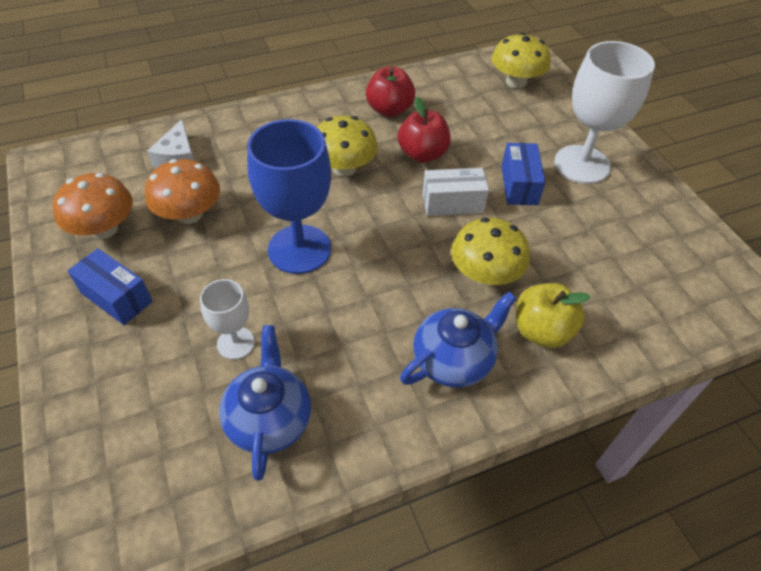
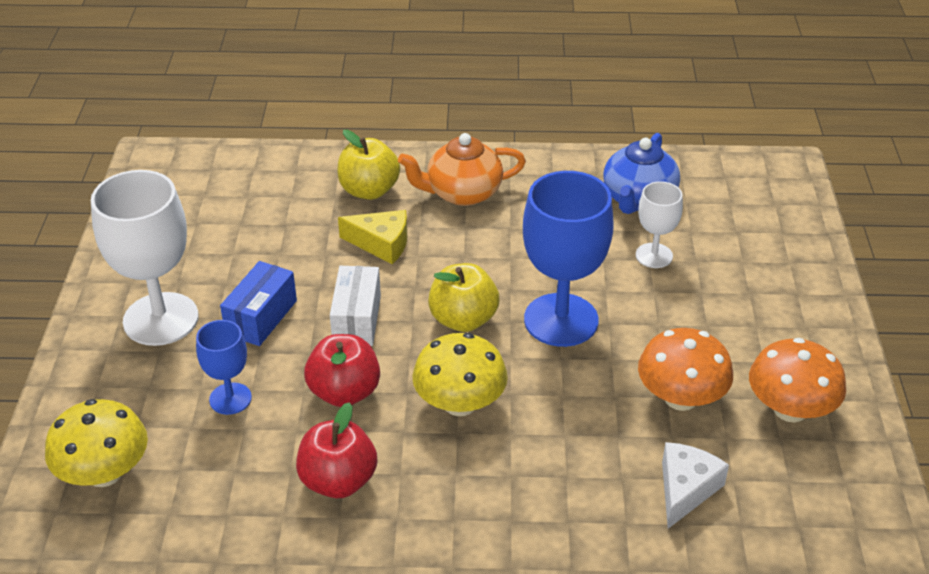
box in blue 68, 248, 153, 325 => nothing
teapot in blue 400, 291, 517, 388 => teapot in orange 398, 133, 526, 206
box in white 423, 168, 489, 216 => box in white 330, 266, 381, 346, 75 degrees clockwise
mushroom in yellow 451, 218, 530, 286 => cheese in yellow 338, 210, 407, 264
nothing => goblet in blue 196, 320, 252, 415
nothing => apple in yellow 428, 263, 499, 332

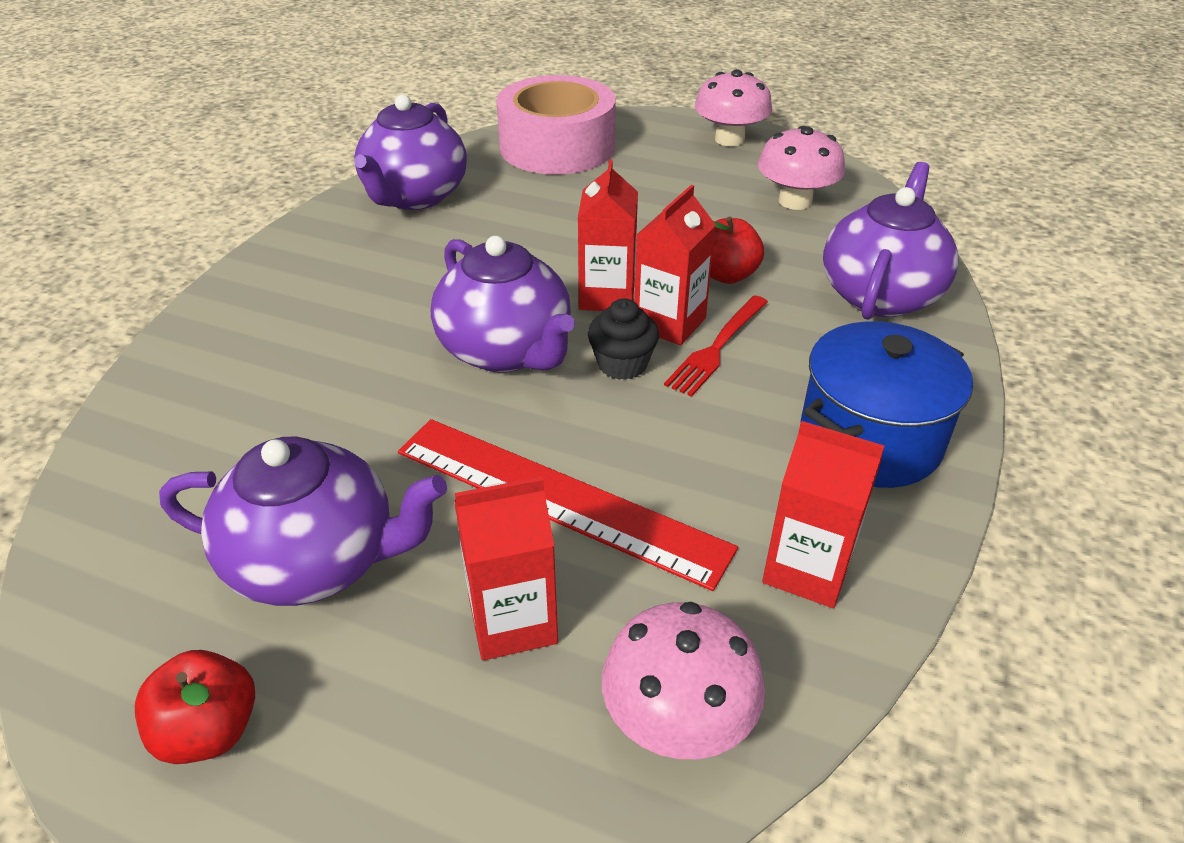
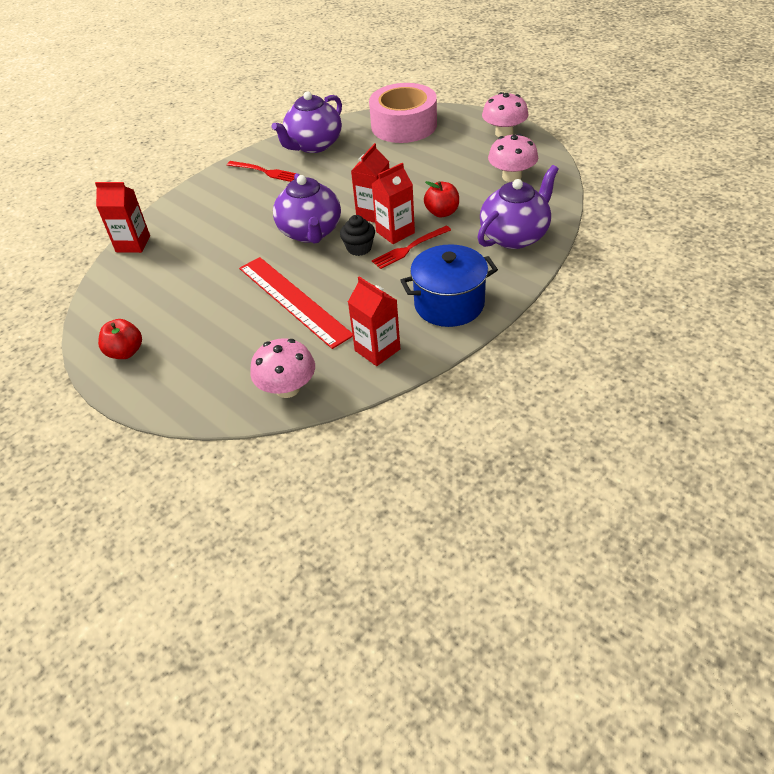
teapot in purple 159, 436, 447, 606 => nothing
carton in red 454, 477, 558, 660 => carton in red 95, 182, 150, 253, shifted
nothing => fork in red 227, 161, 296, 182

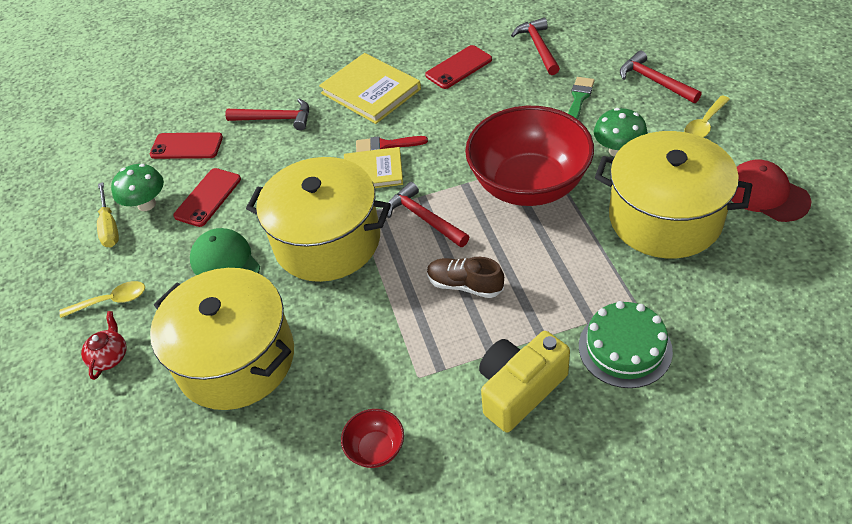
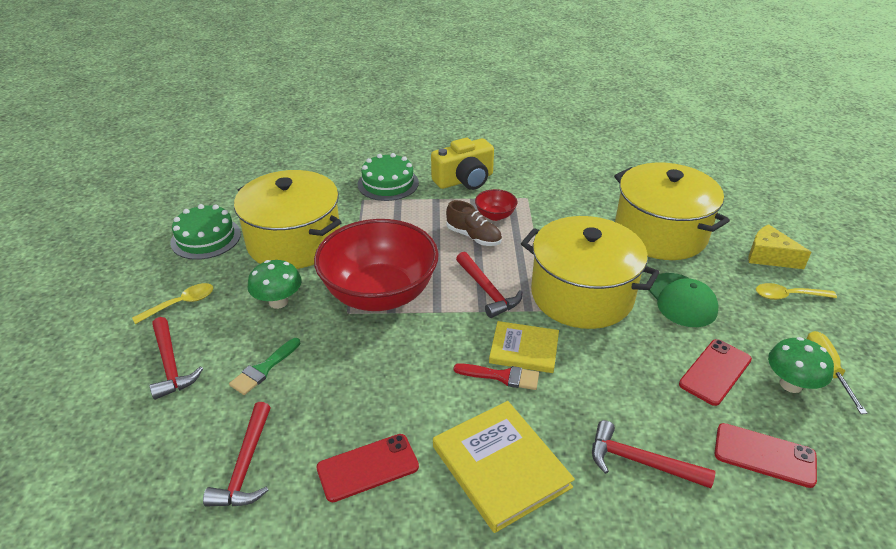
teapot in red 81, 311, 126, 380 => cheese in yellow 748, 224, 811, 269
bowl in red 341, 409, 404, 468 => bowl in red 475, 189, 518, 221, shifted
cap in red 731, 160, 811, 222 => cake in green 170, 204, 241, 260

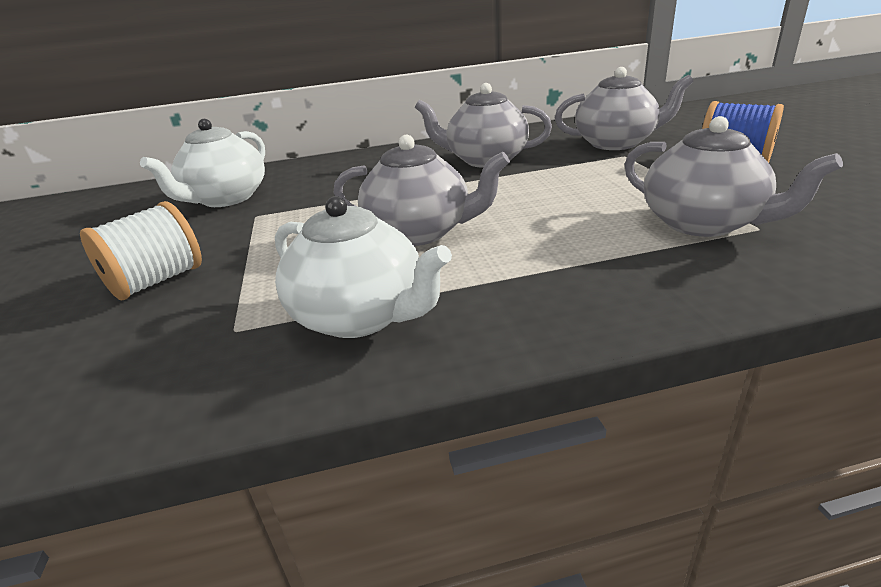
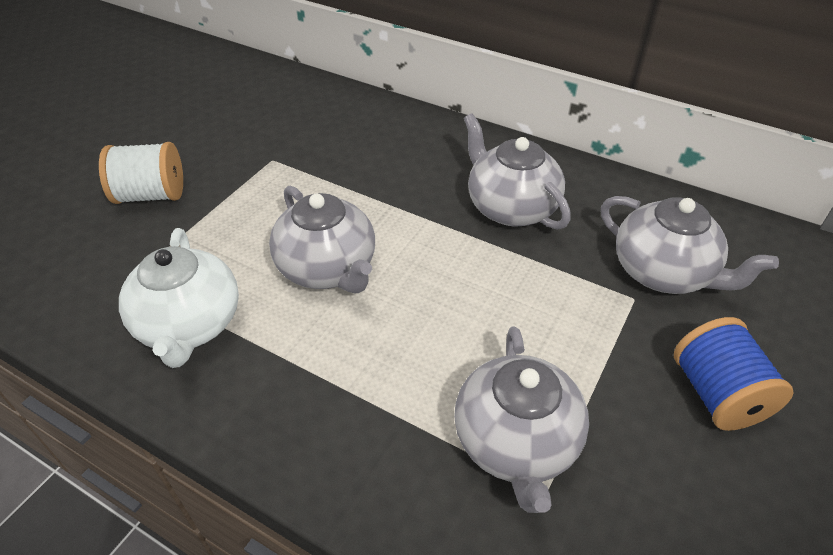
teapot in white 140, 119, 265, 207 => nothing

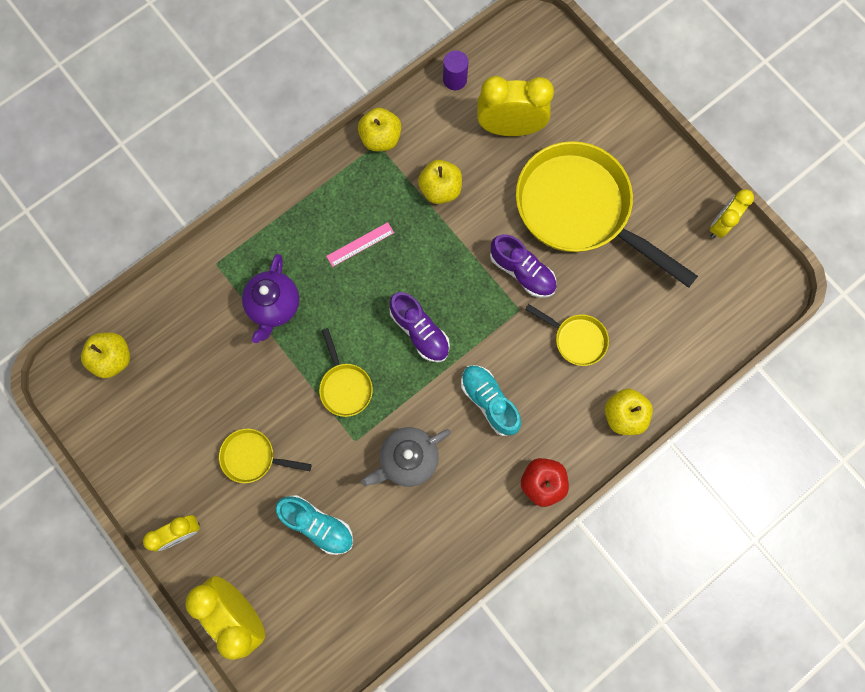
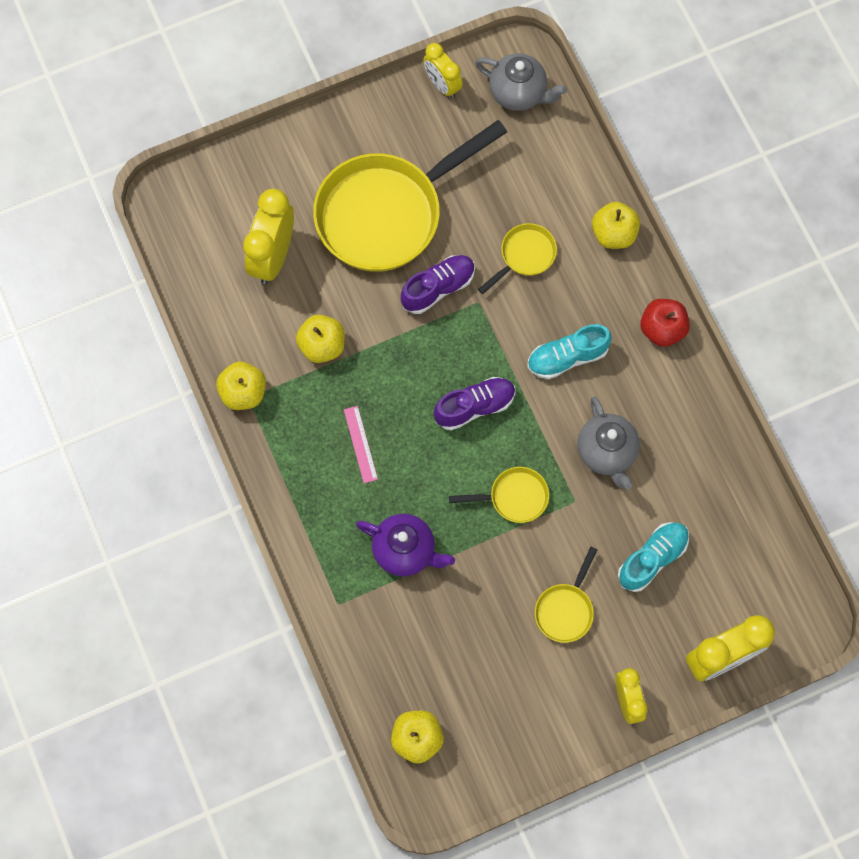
cylinder in purple 443, 50, 469, 90 => nothing
nothing => teapot in grey 475, 53, 567, 111

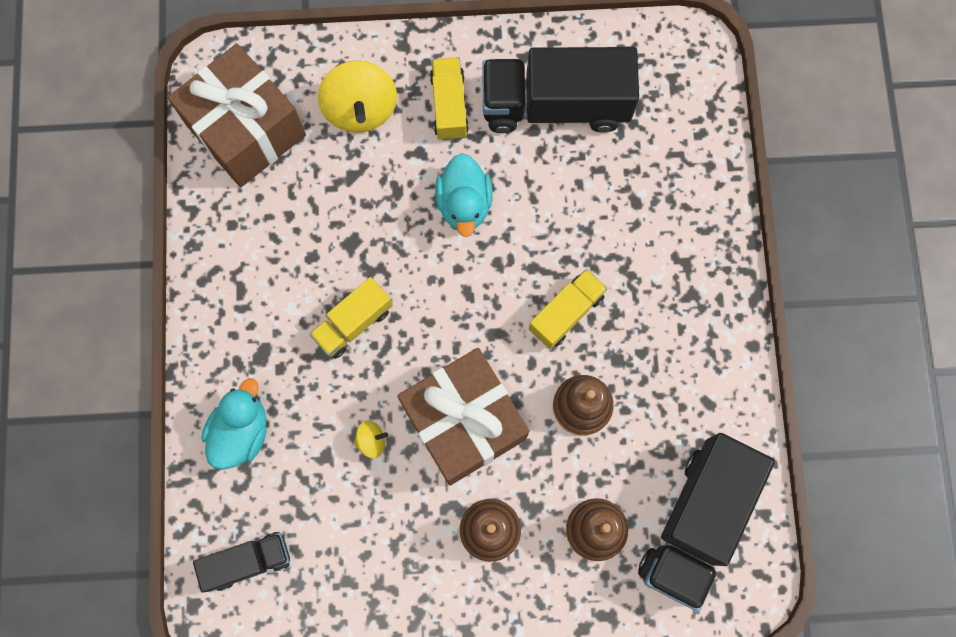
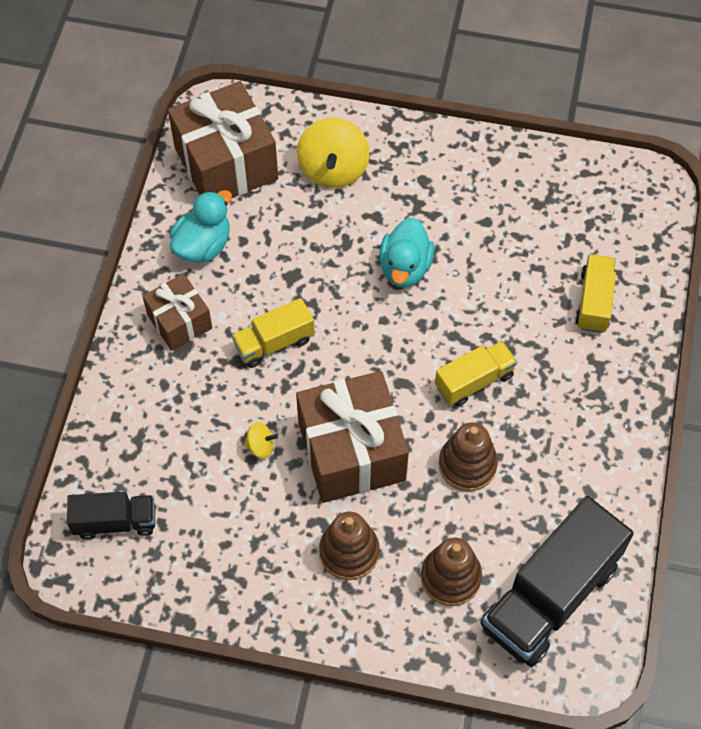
duck in turquoise 201, 378, 267, 470 => duck in turquoise 170, 190, 232, 262, shifted
truck in yellow 430, 57, 469, 140 => truck in yellow 575, 254, 616, 333, shifted
truck in black 482, 47, 639, 133 => nothing
nothing => gift in brown 142, 273, 212, 351

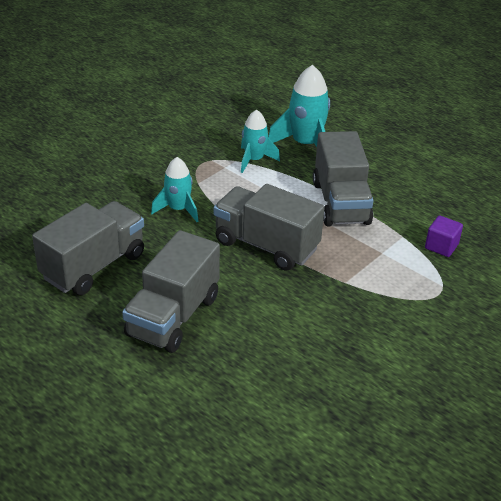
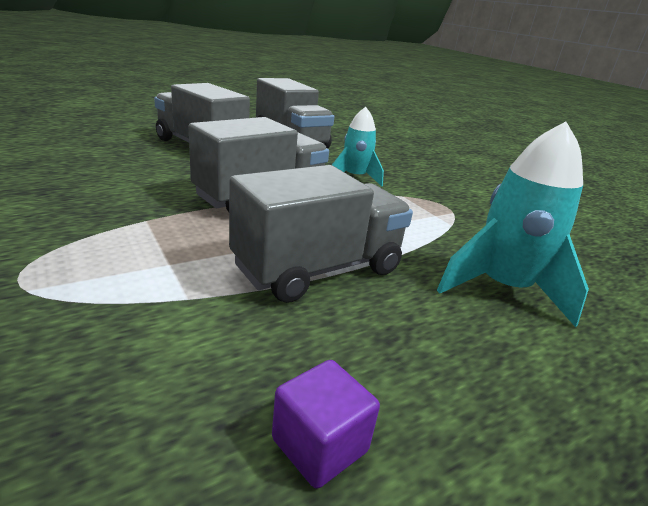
rocket in turquoise 241, 109, 280, 173 => nothing
truck in grey 313, 131, 373, 226 => truck in grey 229, 165, 413, 303, 135 degrees clockwise
cube in purple 425, 215, 463, 257 => cube in purple 272, 360, 380, 489, shifted

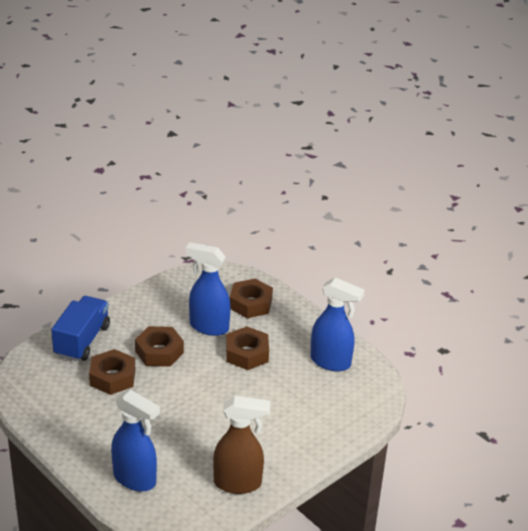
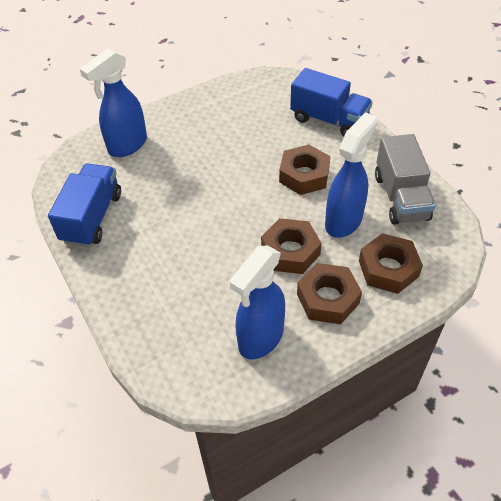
nut in brown 89, 349, 135, 395 => nut in brown 297, 263, 362, 324, shifted
spray bottle in brown 213, 396, 270, 494 => truck in blue 48, 163, 121, 247
nothing => truck in grey 375, 134, 436, 225

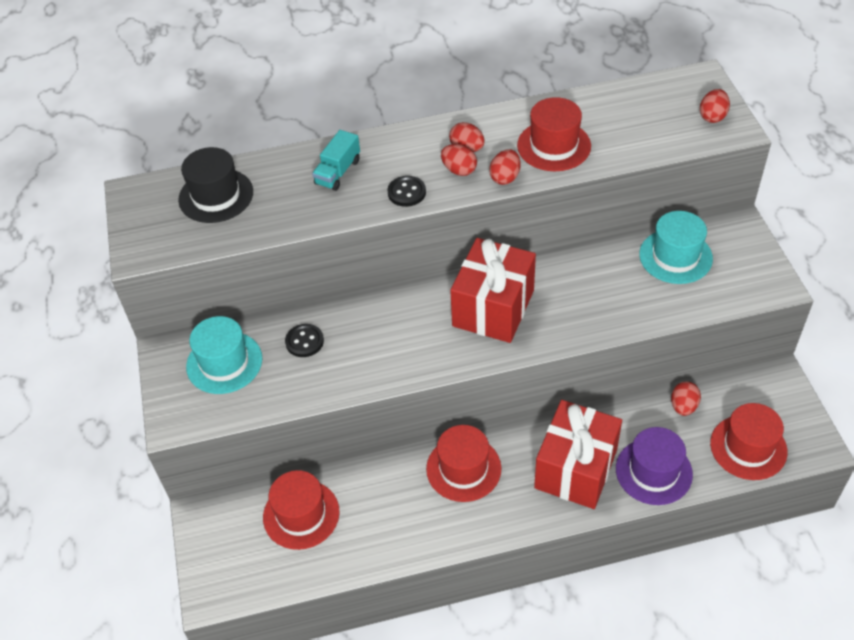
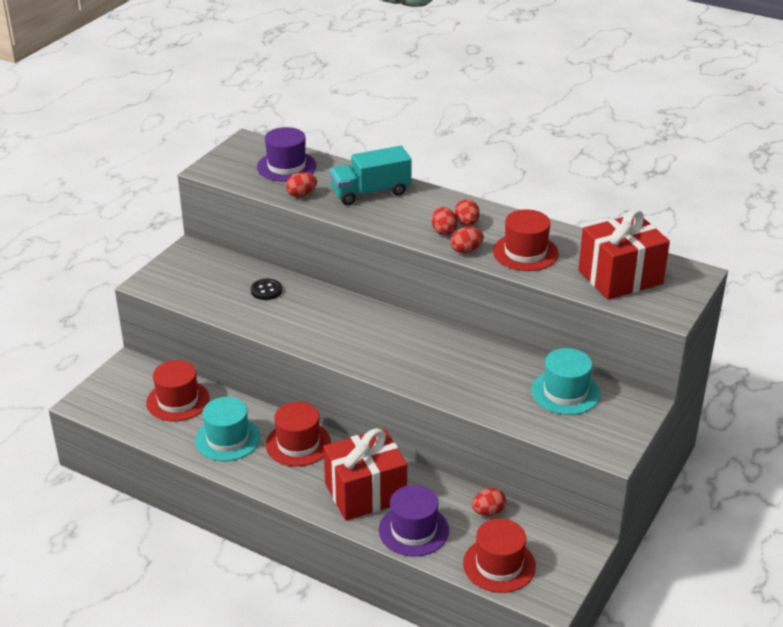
hat in black 178, 147, 253, 223 => hat in purple 257, 127, 316, 182
hat in turquoise 186, 316, 262, 394 => hat in turquoise 195, 397, 260, 461, shifted
truck in turquoise 312, 130, 360, 191 => truck in turquoise 329, 146, 412, 205, x1.60
button in black 387, 176, 426, 207 => nothing
gift in red 450, 238, 536, 343 => gift in red 578, 209, 670, 300, shifted
egg in red 700, 89, 730, 123 => egg in red 286, 172, 317, 197, shifted

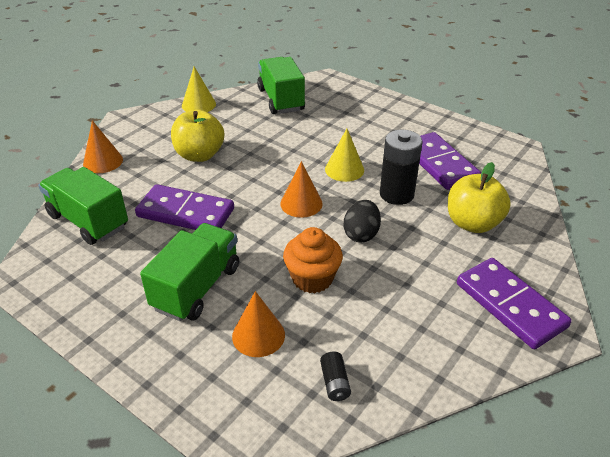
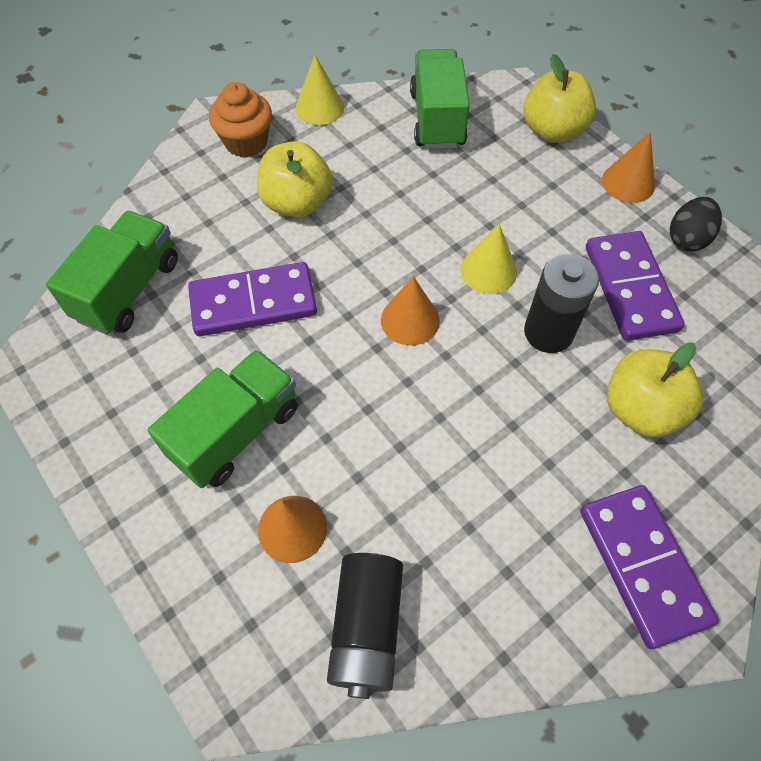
truck in green 38, 167, 128, 245 => truck in green 46, 211, 178, 335, 60 degrees clockwise
cone in orange 83, 120, 123, 173 => cone in orange 602, 132, 655, 203, shifted
domino in purple 135, 184, 234, 230 => domino in purple 188, 262, 317, 336, 45 degrees counterclockwise
cupcake in orange 283, 227, 343, 293 => cupcake in orange 209, 82, 272, 158, shifted
battery in black 320, 351, 351, 401 => battery in black 327, 553, 403, 699, x2.07
egg in black 344, 200, 381, 242 => egg in black 670, 197, 722, 251, shifted
nothing => apple in yellow 523, 54, 596, 143

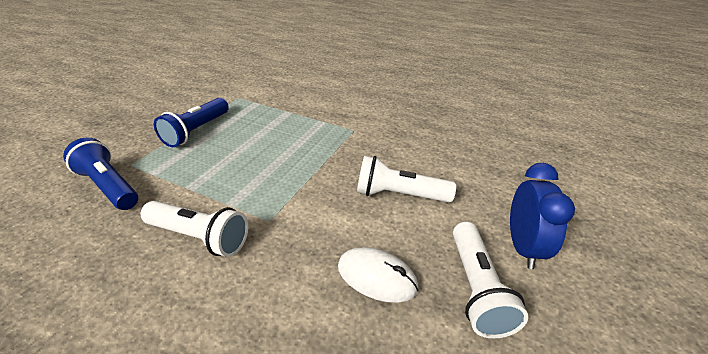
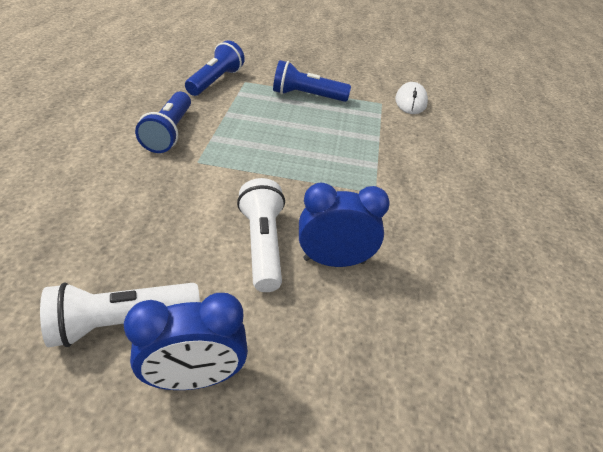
flashlight in white 140, 201, 248, 257 => flashlight in blue 135, 91, 191, 153
mouse in white 338, 247, 418, 303 => mouse in white 395, 82, 428, 114, shifted
nothing => clock in blue 299, 183, 389, 267

